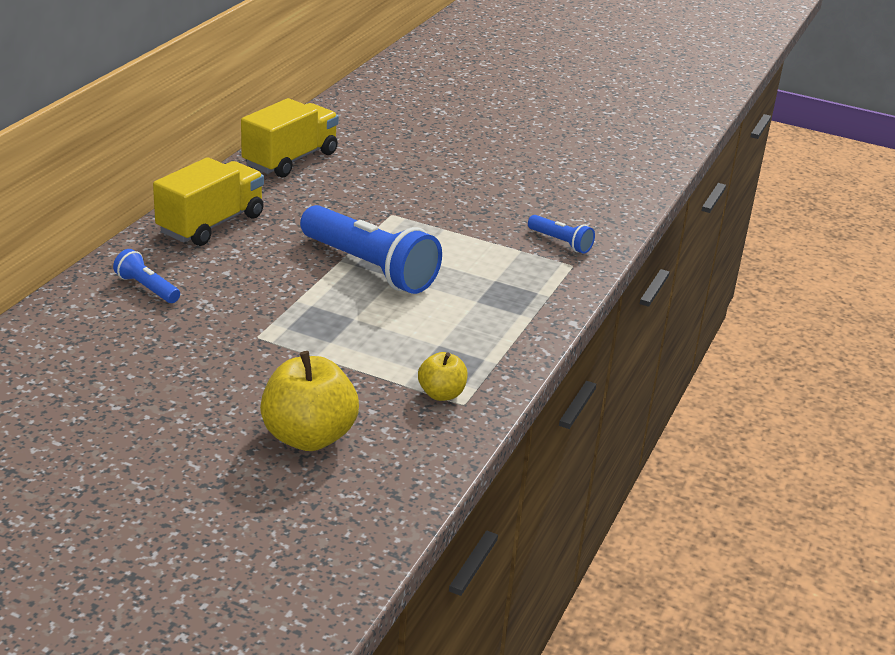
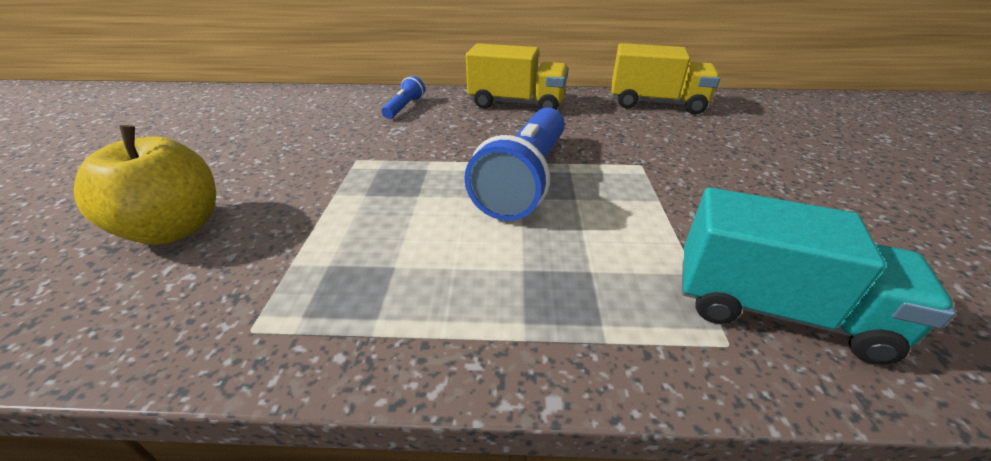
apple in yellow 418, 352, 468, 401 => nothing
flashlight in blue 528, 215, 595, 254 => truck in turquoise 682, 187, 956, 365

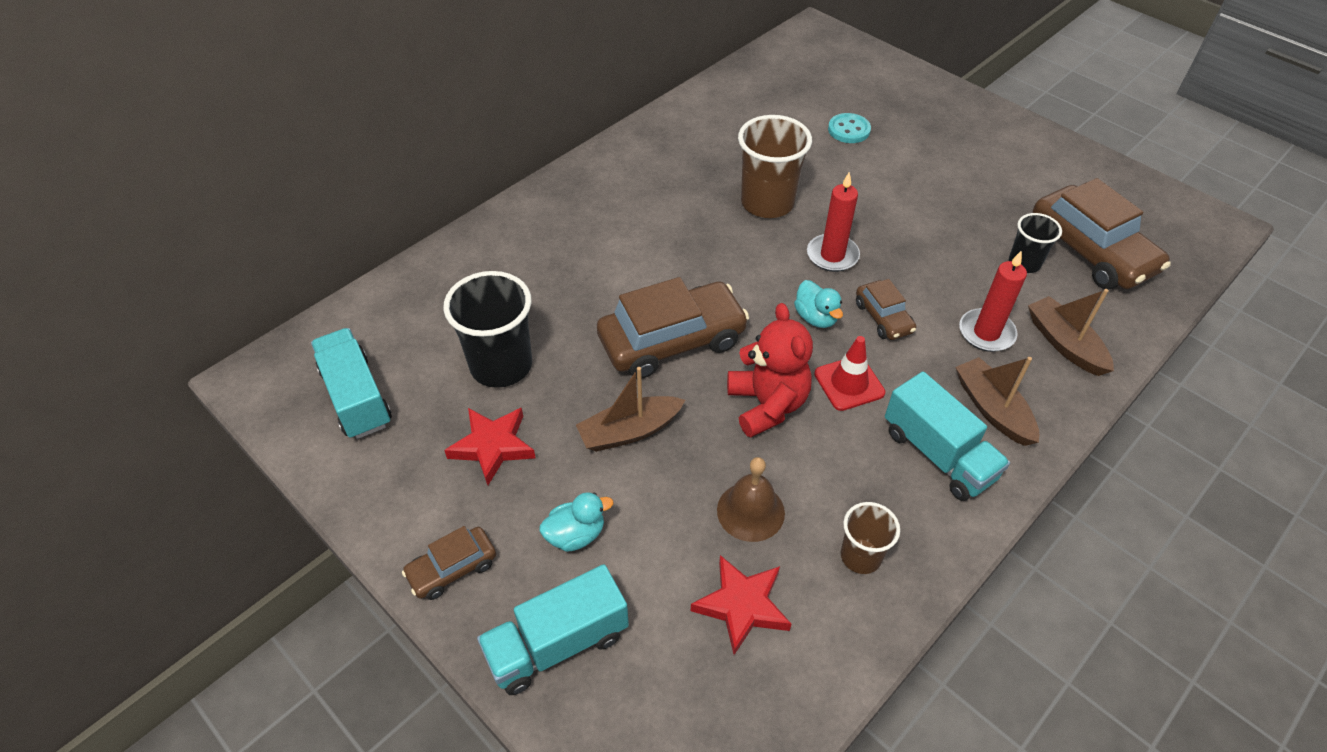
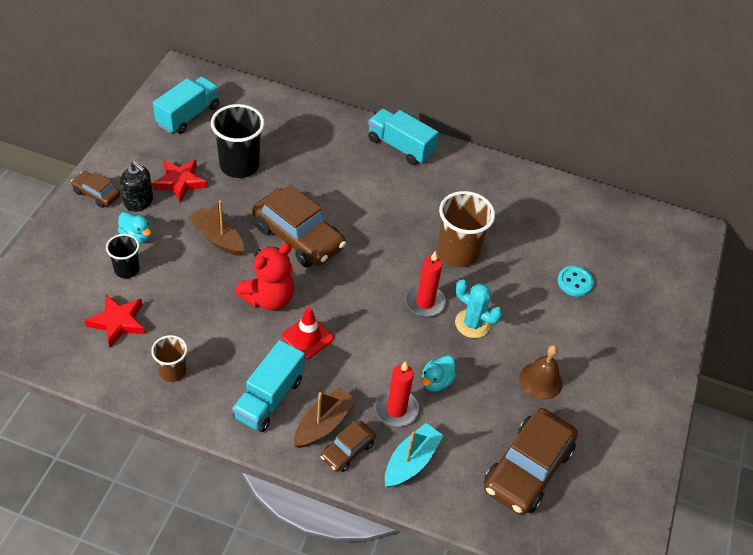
truck in turquoise 477, 564, 629, 695 => truck in turquoise 368, 109, 439, 165, shifted
bell in brown 717, 457, 785, 542 => bell in brown 519, 345, 563, 400, shifted
duck in turquoise 794, 280, 843, 328 => duck in turquoise 422, 355, 456, 392, shifted
car in brown 856, 279, 916, 340 => car in brown 321, 421, 376, 472, shifted
cup in black 1009, 213, 1062, 273 => cup in black 106, 234, 140, 278, shifted
boat in brown 1028, 289, 1114, 376 => boat in turquoise 385, 423, 444, 488
nothing => soap dispenser in black 120, 161, 153, 212
nothing => cactus in turquoise 455, 279, 502, 338

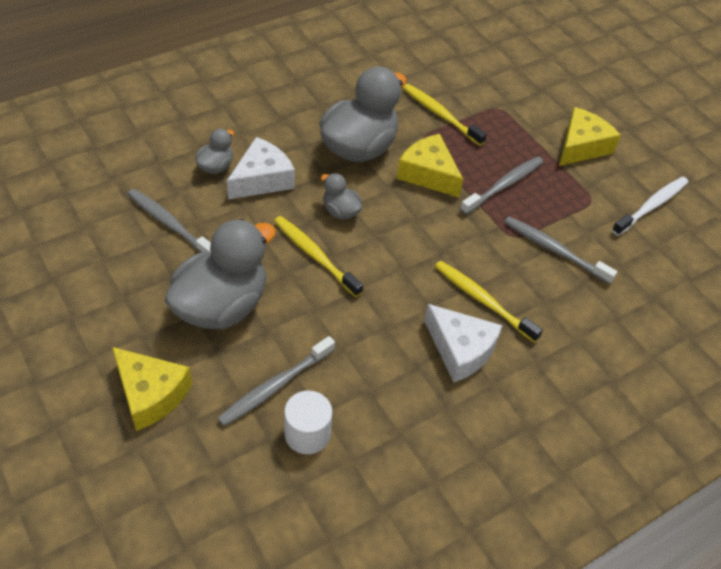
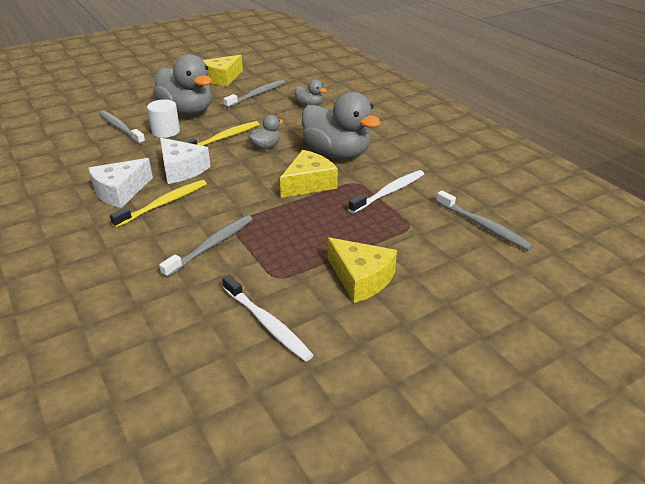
cheese in yellow 112, 347, 192, 431 => cheese in yellow 203, 55, 243, 87, shifted
cheese in white 227, 137, 295, 199 => cheese in white 160, 138, 211, 184, shifted
cylinder in white 284, 390, 333, 454 => cylinder in white 147, 100, 180, 138, shifted
toothbrush in yellow 403, 84, 487, 146 => toothbrush in white 348, 170, 424, 213
toothbrush in grey 460, 156, 544, 214 => toothbrush in grey 436, 190, 533, 251, shifted

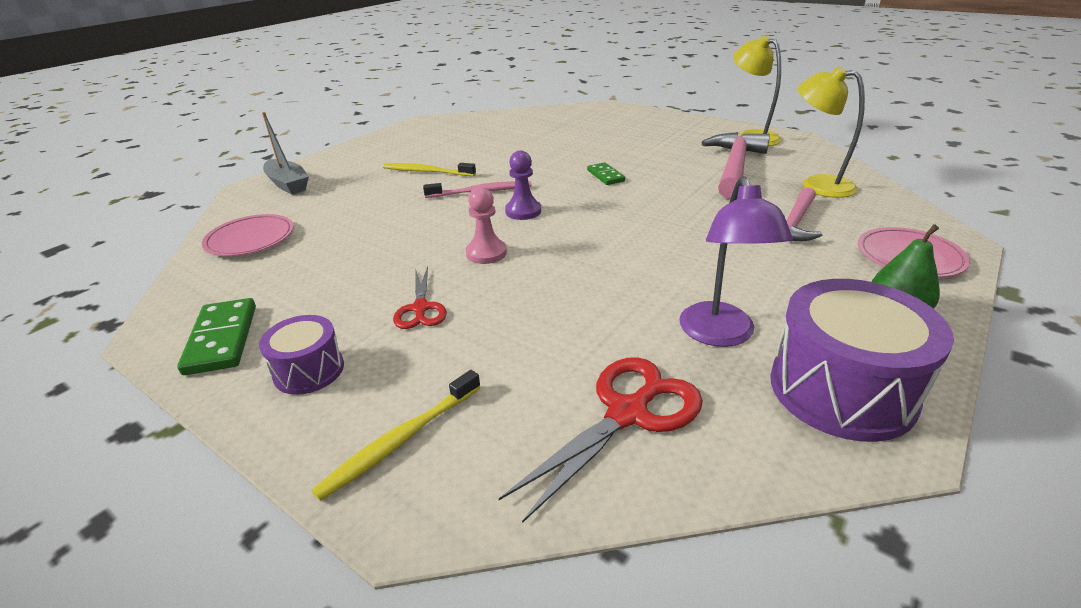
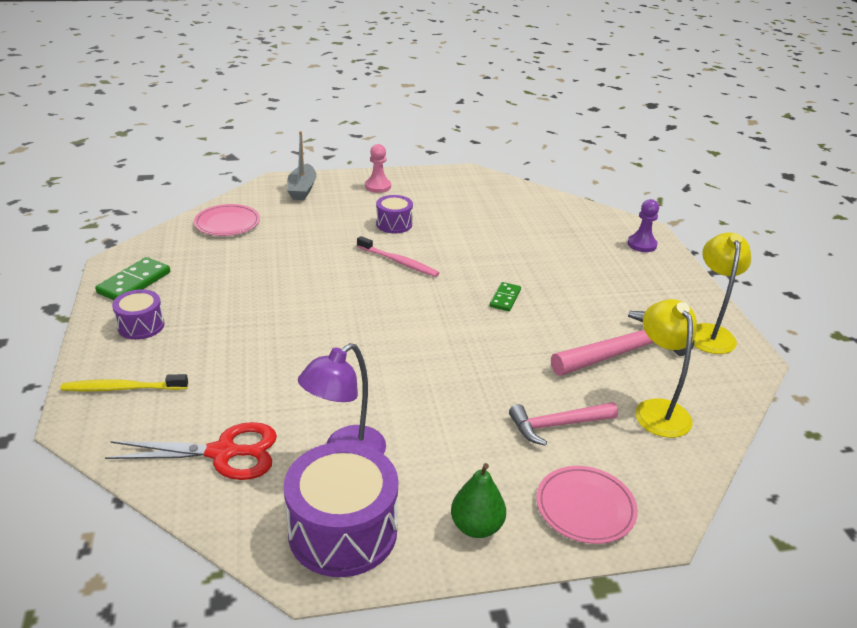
toothbrush in yellow 383, 163, 476, 176 => drum in purple 376, 195, 413, 233
scissors in red 393, 267, 447, 329 => nothing
pawn in pink 466, 187, 507, 264 => pawn in pink 365, 144, 391, 193, shifted
pawn in purple 505, 150, 541, 220 => pawn in purple 628, 199, 659, 252, shifted

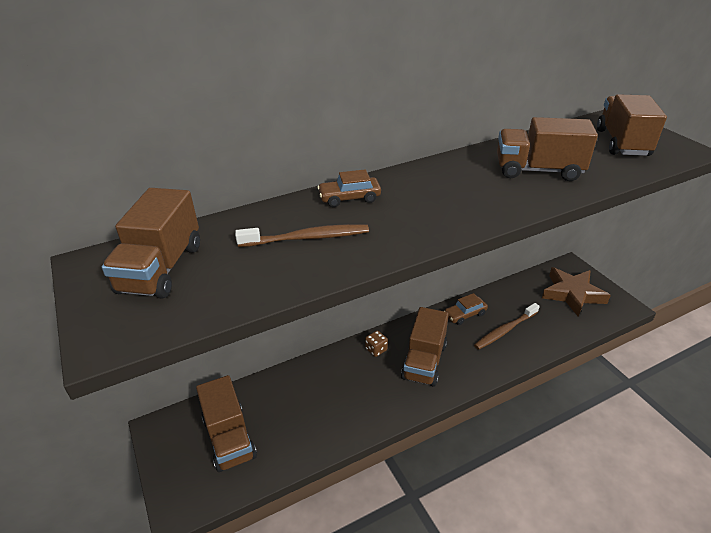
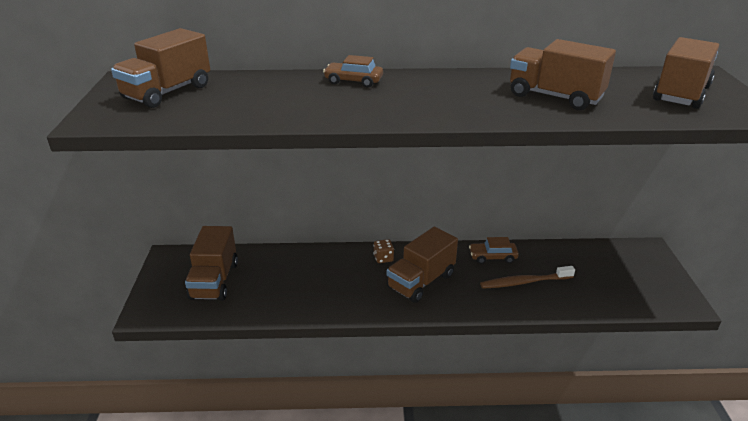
toothbrush in brown 235, 224, 369, 247 => nothing
star in brown 542, 267, 611, 317 => nothing

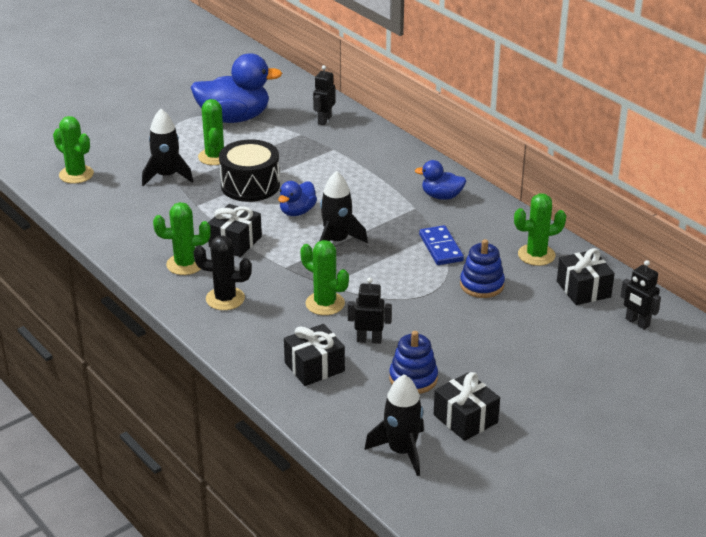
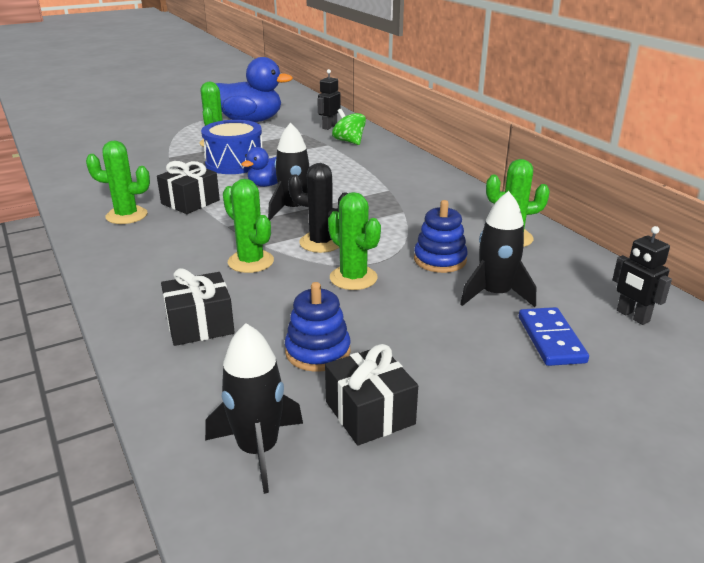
cactus in green 53, 116, 94, 184 => cactus in green 328, 192, 381, 290, shifted
rocket in black 142, 109, 193, 186 => rocket in black 460, 191, 536, 307, shifted
cactus in black 193, 235, 252, 310 => cactus in black 288, 163, 348, 253, shifted
drum in black 219, 139, 280, 202 => drum in blue 201, 120, 262, 174
robot in black 348, 277, 392, 344 => nothing
duck in blue 415, 160, 466, 200 => nothing
domino in blue 419, 225, 464, 265 => domino in blue 519, 307, 589, 366, shifted
gift in black 557, 248, 615, 305 => nothing
nothing => spinning top in green 332, 109, 366, 145

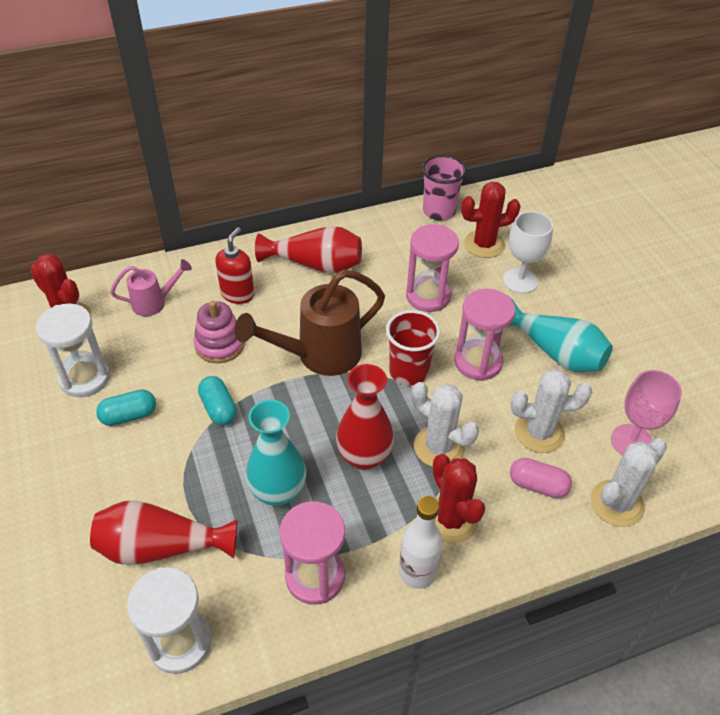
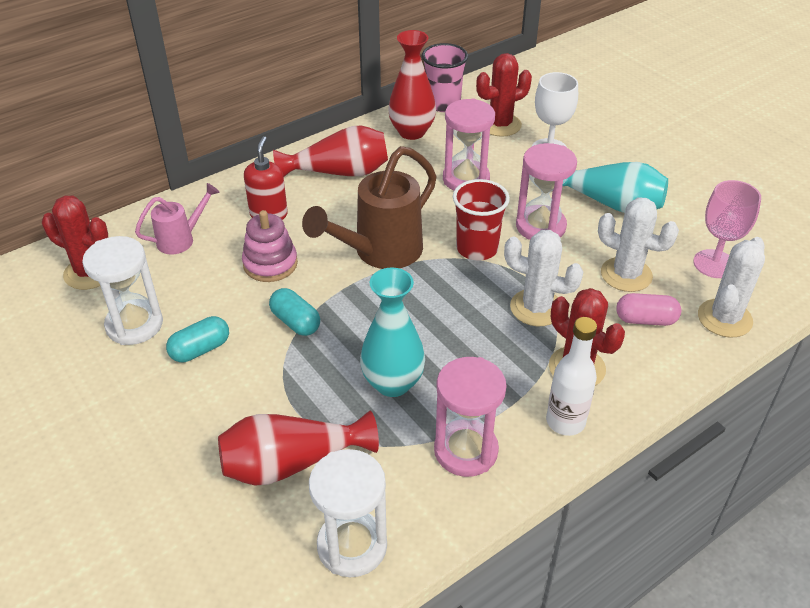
vase in red 336, 364, 394, 470 => vase in red 388, 30, 436, 140, shifted
cactus in white 511, 369, 592, 453 => cactus in white 598, 197, 679, 292, 45 degrees clockwise

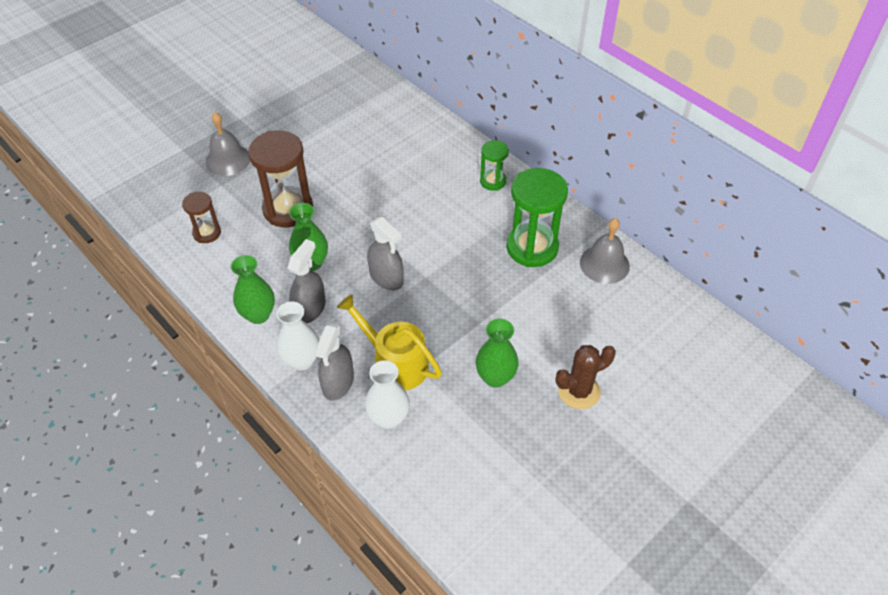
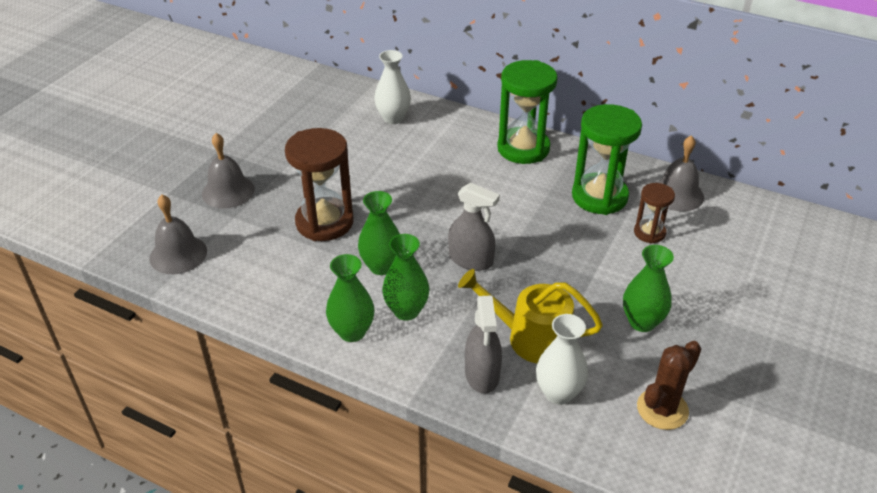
hourglass in brown 182, 192, 221, 243 => hourglass in brown 634, 183, 675, 244, shifted
vase in white 276, 301, 319, 370 => vase in white 374, 50, 411, 124, shifted
spray bottle in grey 288, 239, 326, 324 => vase in green 382, 234, 430, 321
hourglass in green 480, 140, 509, 191 => hourglass in green 497, 60, 558, 164, x1.85
cactus in brown 555, 345, 616, 409 => cactus in brown 637, 341, 701, 430, shifted
nothing => bell in grey 149, 195, 207, 274

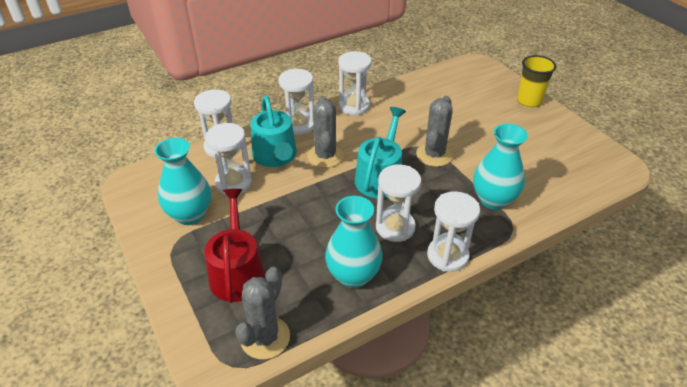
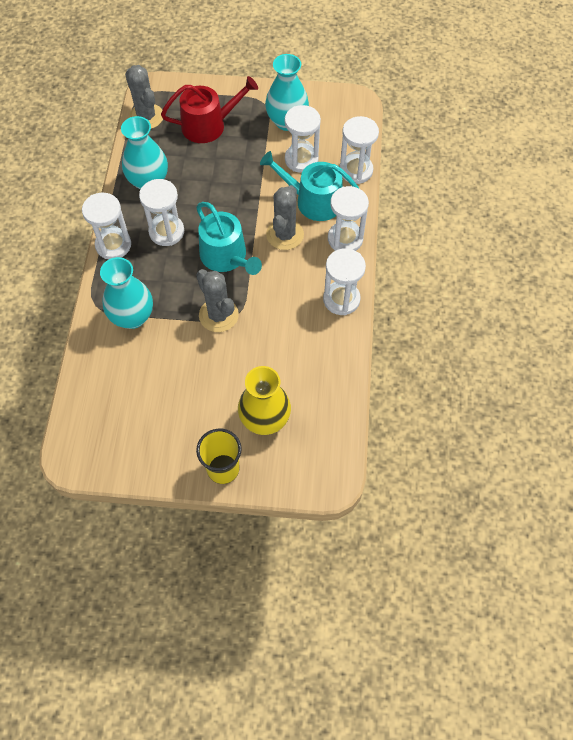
watering can in red 204, 189, 265, 303 => watering can in red 161, 76, 258, 143, 45 degrees counterclockwise
cactus in grey 307, 96, 344, 168 => cactus in grey 266, 185, 304, 250, 75 degrees clockwise
nothing => vase in yellow 238, 366, 291, 435

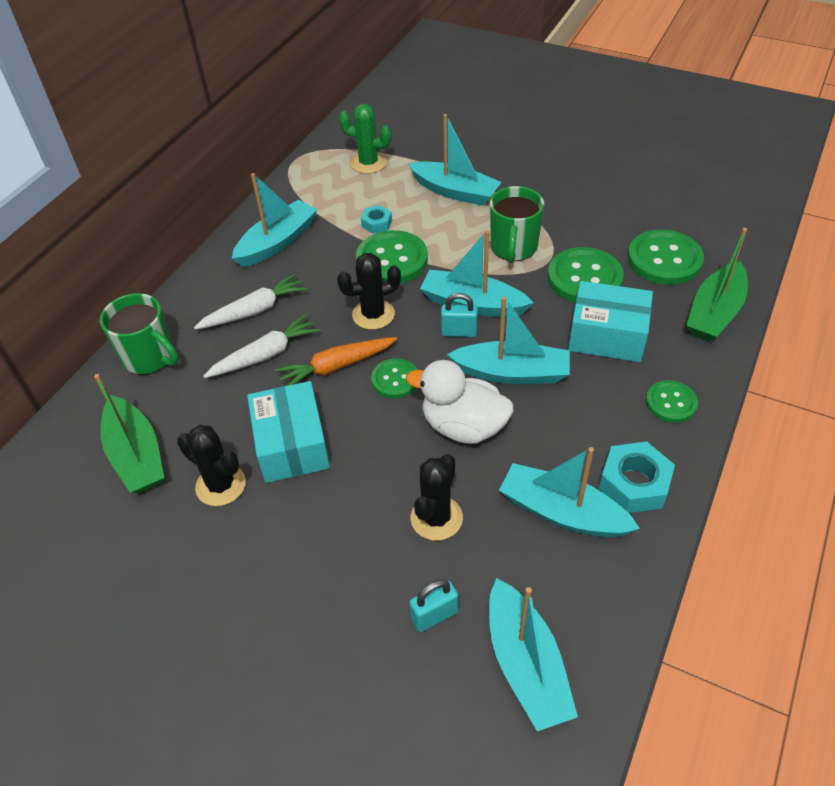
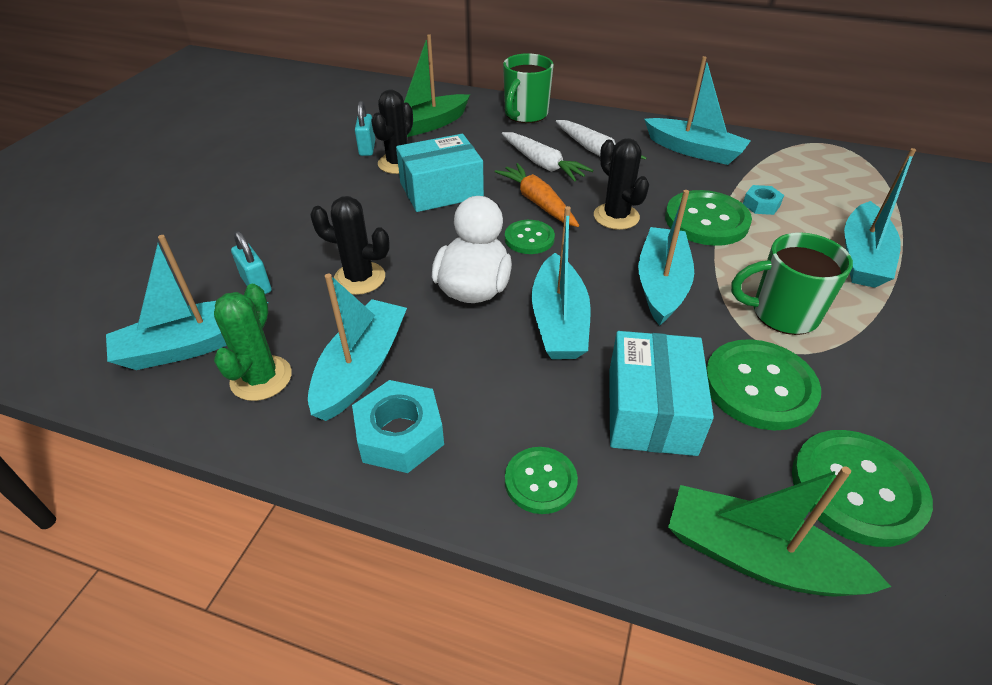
cactus in green 339, 104, 392, 174 => cactus in green 214, 284, 292, 401, shifted
padlock in turquoise 441, 293, 478, 337 => padlock in turquoise 355, 101, 375, 156, shifted

